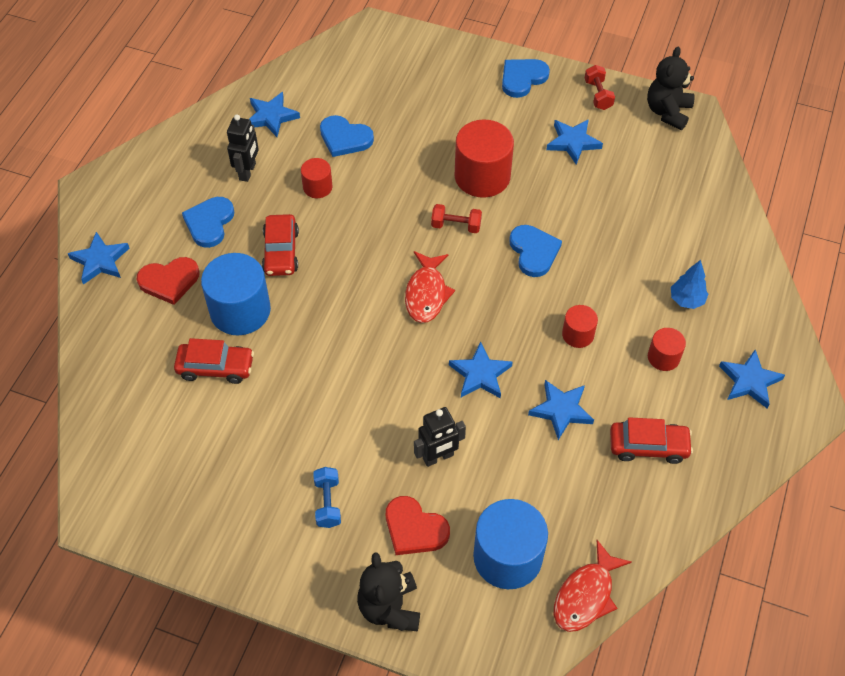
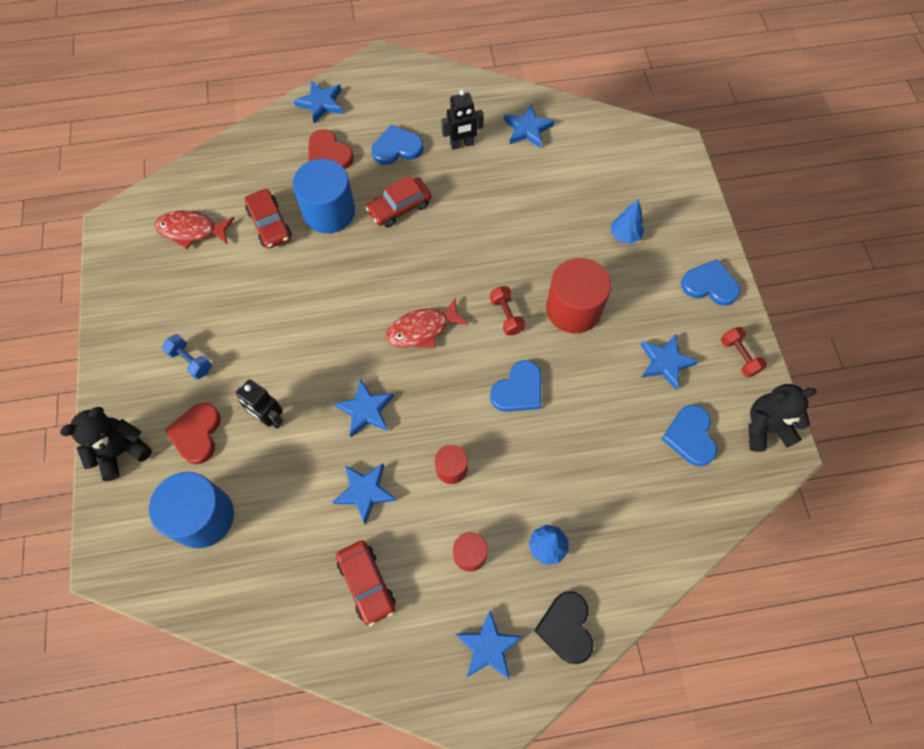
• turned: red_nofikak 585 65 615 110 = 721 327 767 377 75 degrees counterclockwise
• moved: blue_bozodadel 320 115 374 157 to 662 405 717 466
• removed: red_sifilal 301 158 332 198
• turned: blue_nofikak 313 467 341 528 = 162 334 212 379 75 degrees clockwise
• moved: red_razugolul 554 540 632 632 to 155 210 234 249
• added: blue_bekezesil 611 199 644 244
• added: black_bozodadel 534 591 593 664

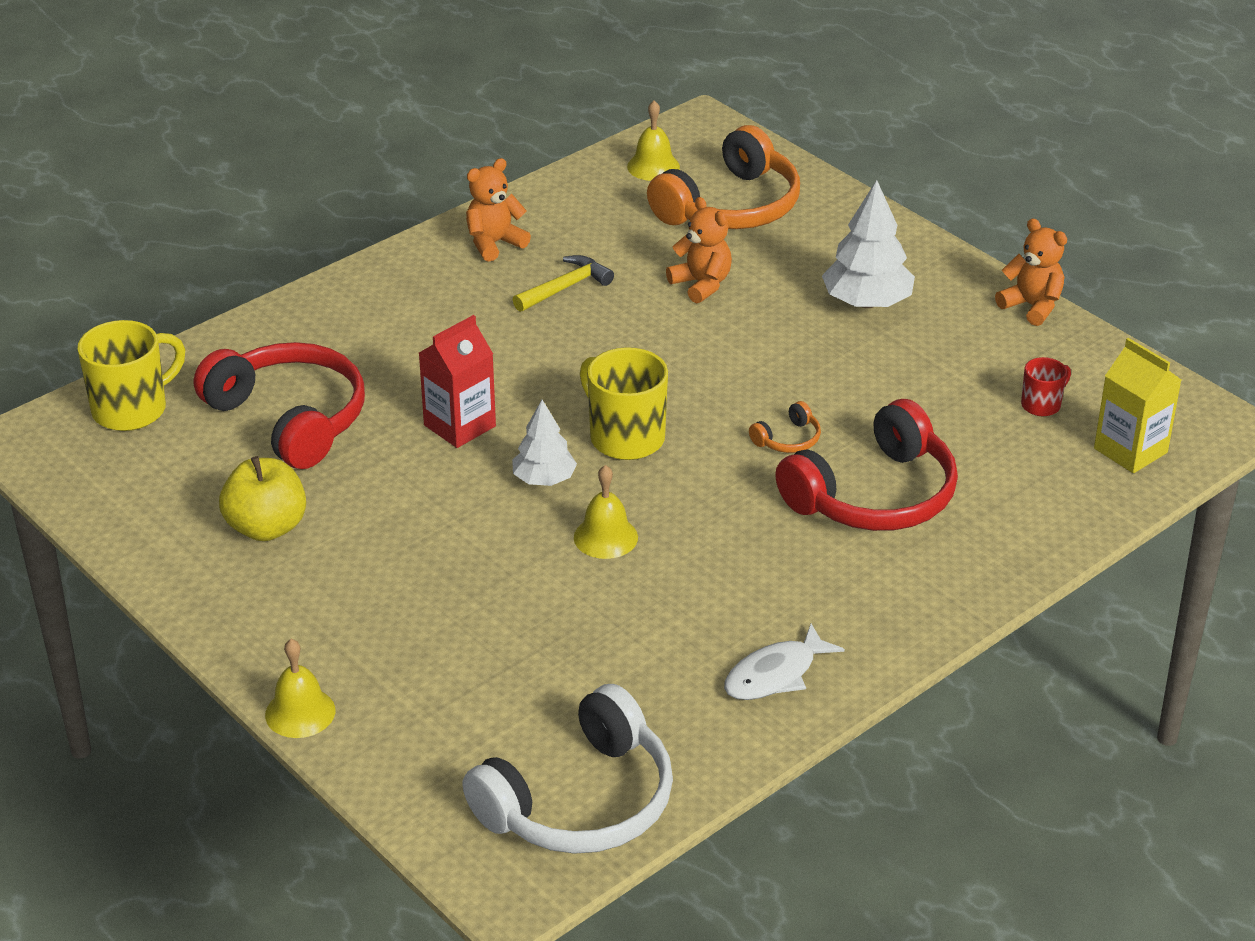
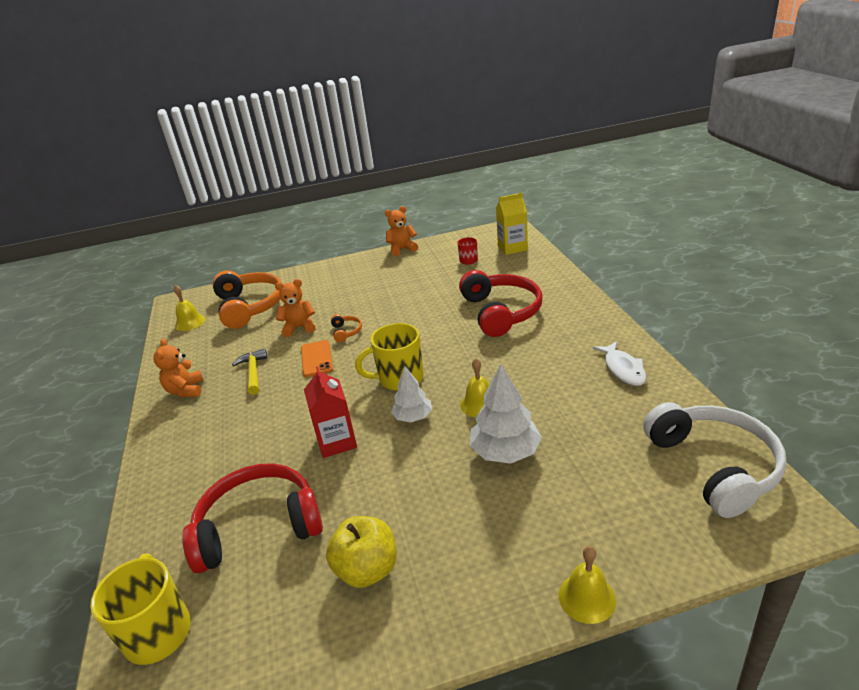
• moved: white_bekezesil 822 180 915 308 to 470 364 542 464
• moved: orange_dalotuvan 749 401 821 453 to 331 314 362 342
• added: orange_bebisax 301 340 333 377

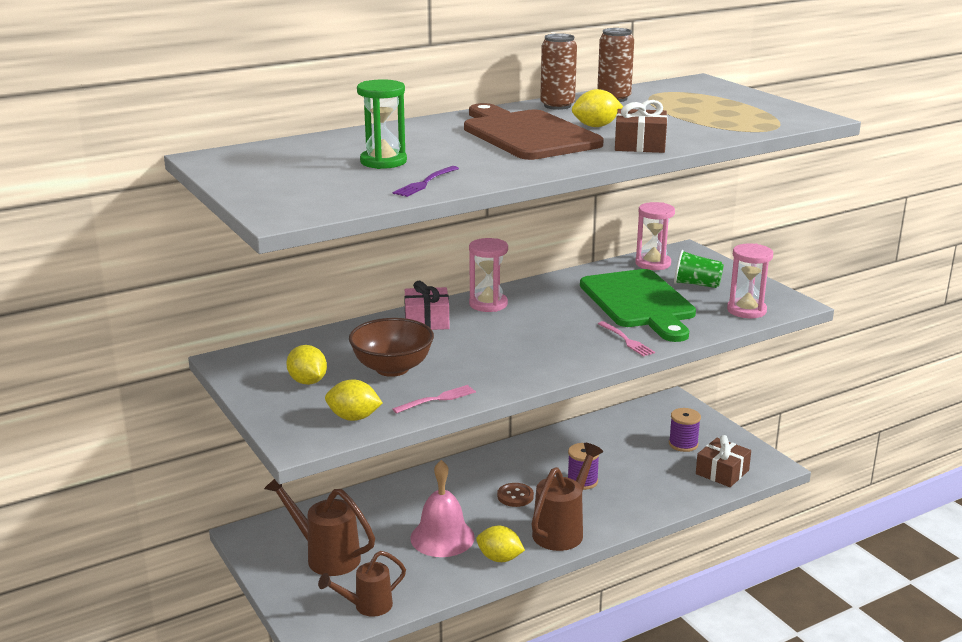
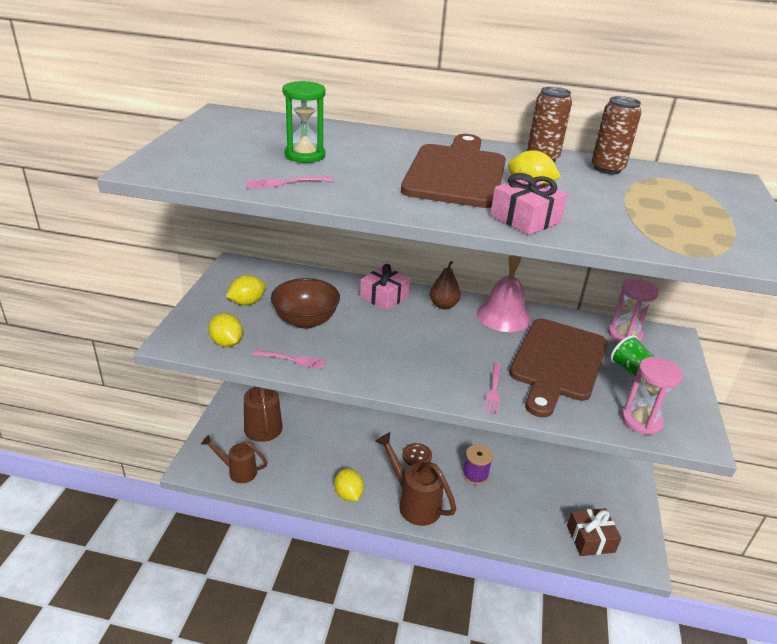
• recoloured: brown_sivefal 615 100 667 153 to pink_sivefal 490 173 568 235
• recoloured: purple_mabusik 393 166 459 197 to pink_mabusik 246 176 334 188
• replaced: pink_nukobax 469 238 508 312 to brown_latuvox 430 261 461 309
• recoloured: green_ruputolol 580 269 696 342 to brown_ruputolol 509 318 608 418
• turned: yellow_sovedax 286 345 327 385 = 226 275 266 305 45 degrees clockwise
• removed: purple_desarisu 669 408 701 452
• turned: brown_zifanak 532 443 603 551 = 375 432 456 526 120 degrees counterclockwise
• moved: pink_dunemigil 410 460 475 557 to 477 255 531 332

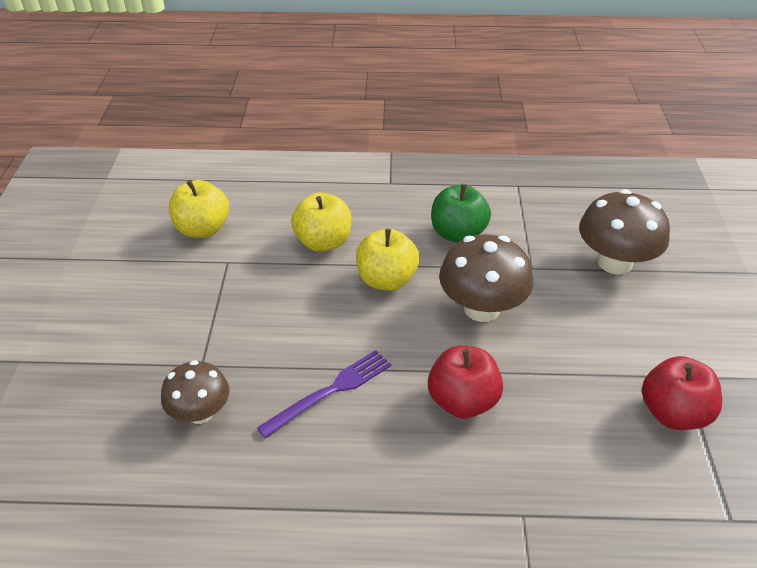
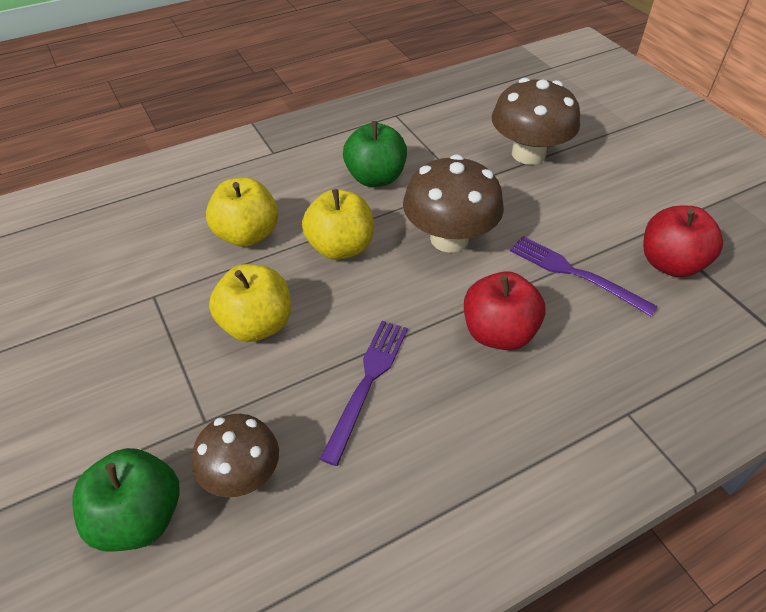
• moved: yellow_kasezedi 169 180 229 238 to 209 264 291 342
• added: purple_mabusik 510 236 658 316
• added: green_kasezedi 72 448 180 552

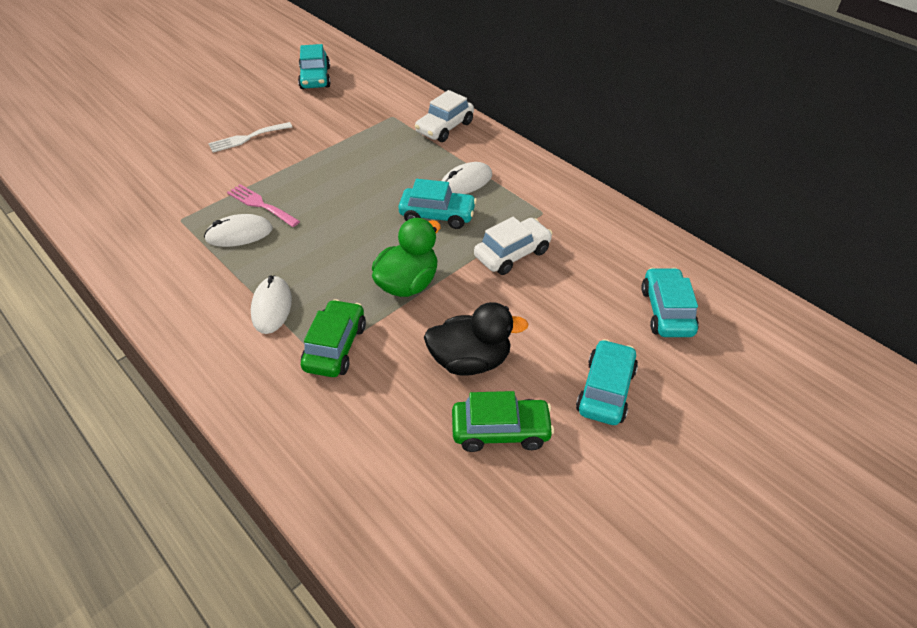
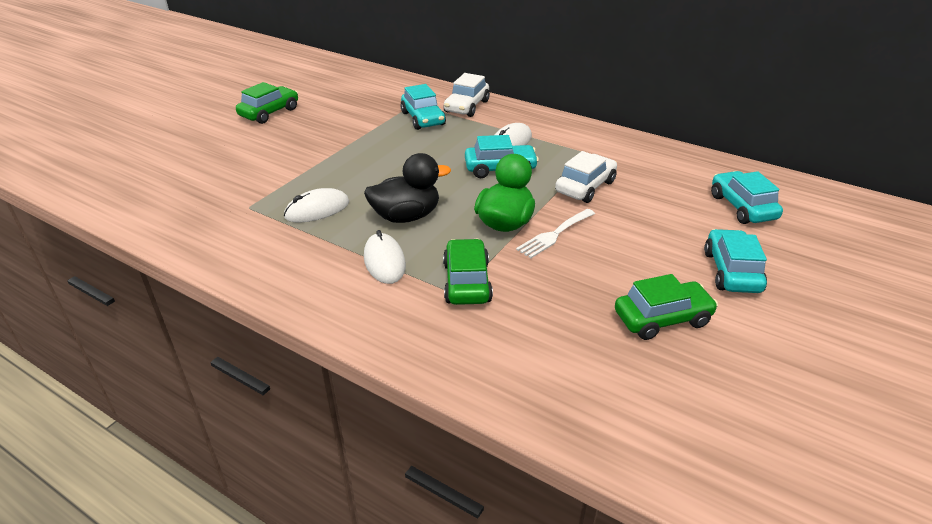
• moved: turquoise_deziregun 298 44 331 89 to 400 84 446 130
• moved: white_mabusik 208 122 292 153 to 516 209 595 258
• removed: pink_mabusik 227 184 300 227
• moved: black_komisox 424 302 528 376 to 364 153 451 223
• added: green_deziregun 236 82 298 124

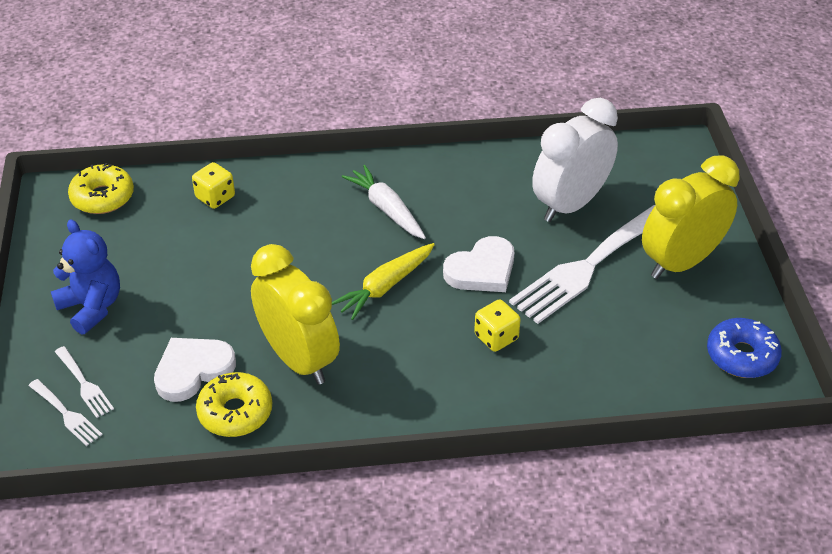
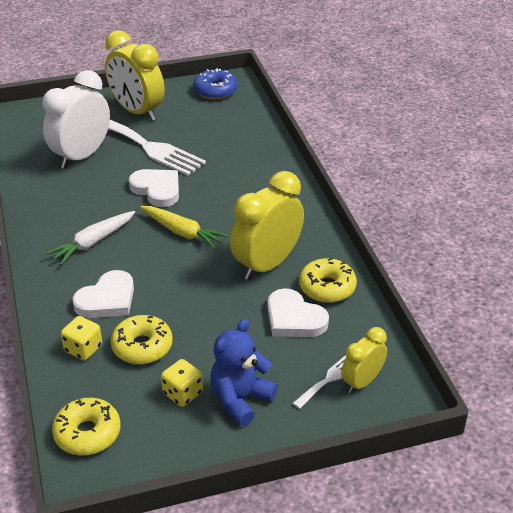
• turned: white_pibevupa 532 98 618 222 = 43 70 110 169 90 degrees clockwise
• moved: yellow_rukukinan 474 299 521 352 to 161 359 203 407
• replaced: white_mabusik 28 379 103 446 to yellow_pibevupa 341 327 387 393
• added: white_bozodadel 72 270 134 318
• added: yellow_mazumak 111 315 173 364

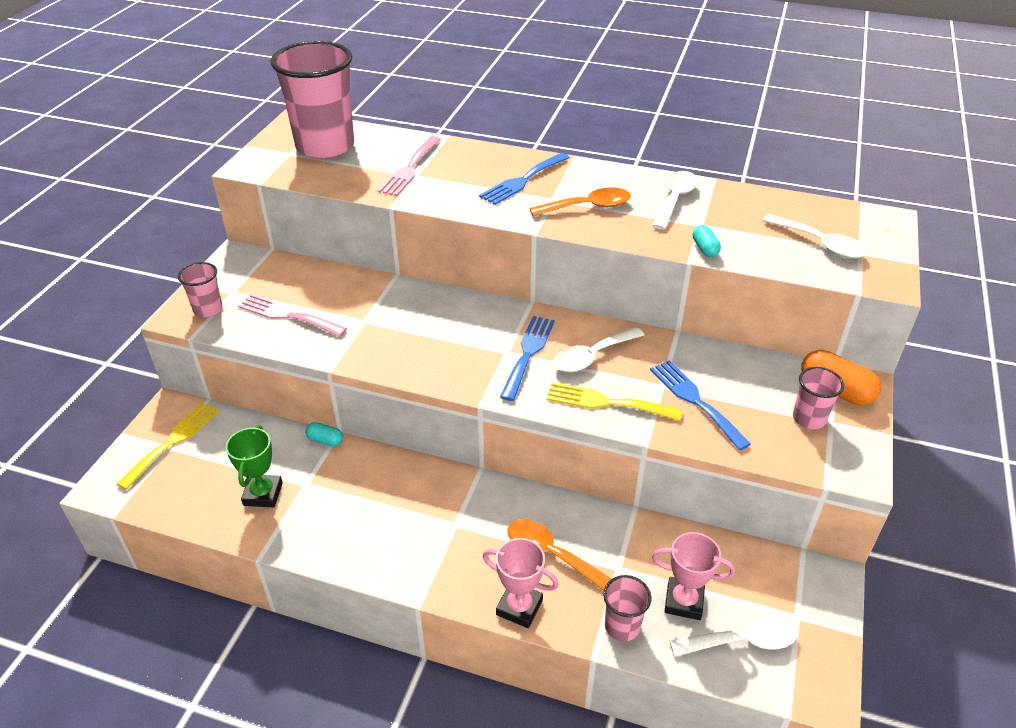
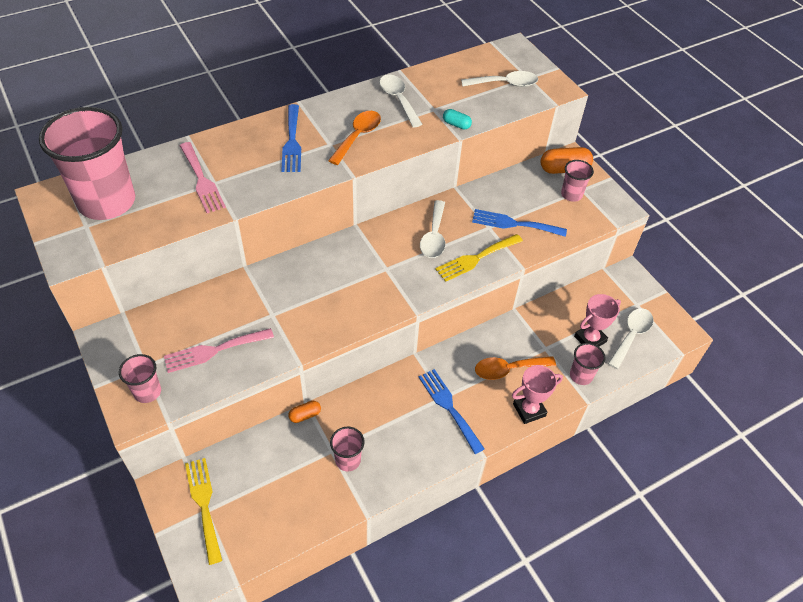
• moved: blue_mabusik 500 316 555 401 to 419 369 485 454
• recoloured: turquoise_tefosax 305 422 343 446 to orange_tefosax 288 401 321 423
• removed: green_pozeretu 226 425 283 507
• added: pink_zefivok 330 426 365 471

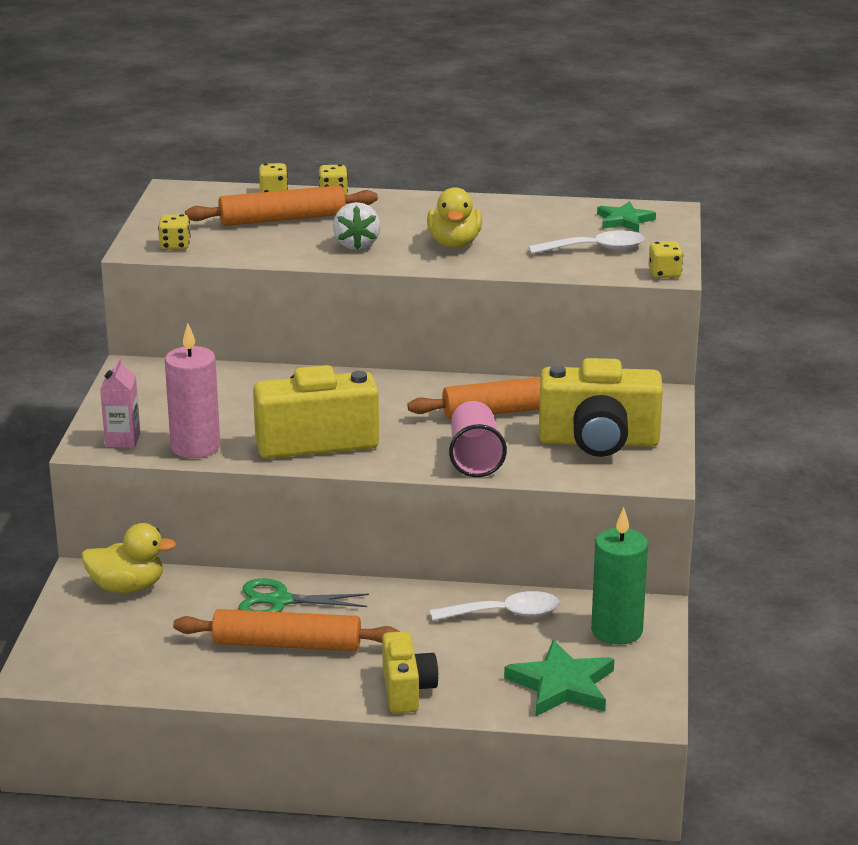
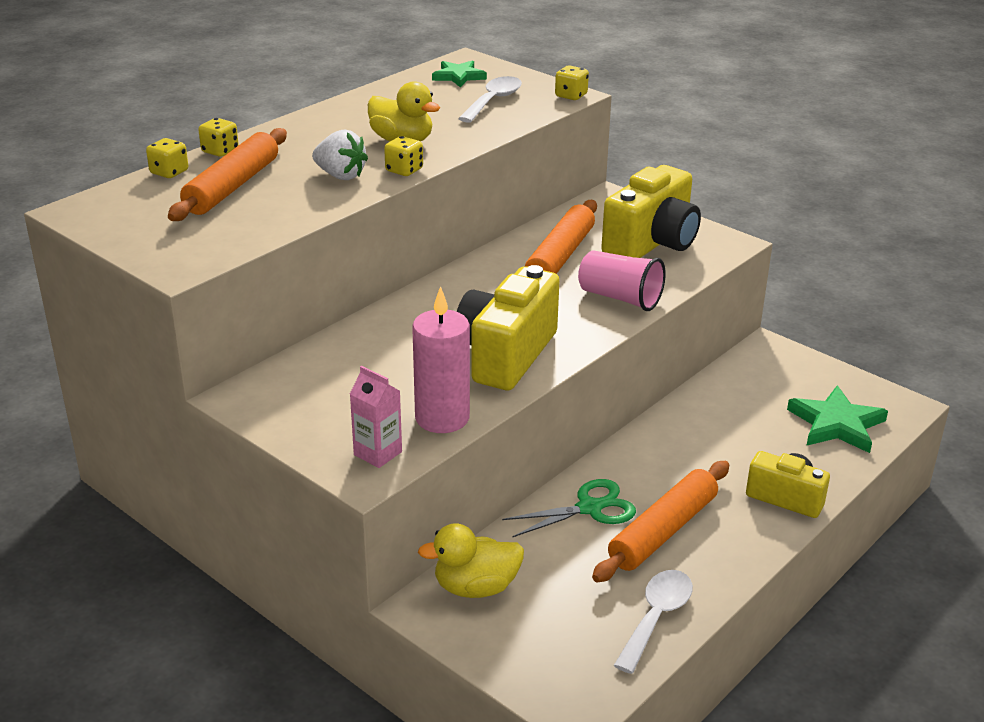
• moved: yellow_rukukinan 158 214 191 250 to 384 136 423 176
• removed: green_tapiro 591 507 648 645
• turned: yellow_komisox 81 523 176 593 = 418 523 524 598 135 degrees counterclockwise
• turned: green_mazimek 238 578 369 612 = 502 479 636 538 150 degrees counterclockwise
• moved: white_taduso 430 591 559 621 to 613 570 693 674

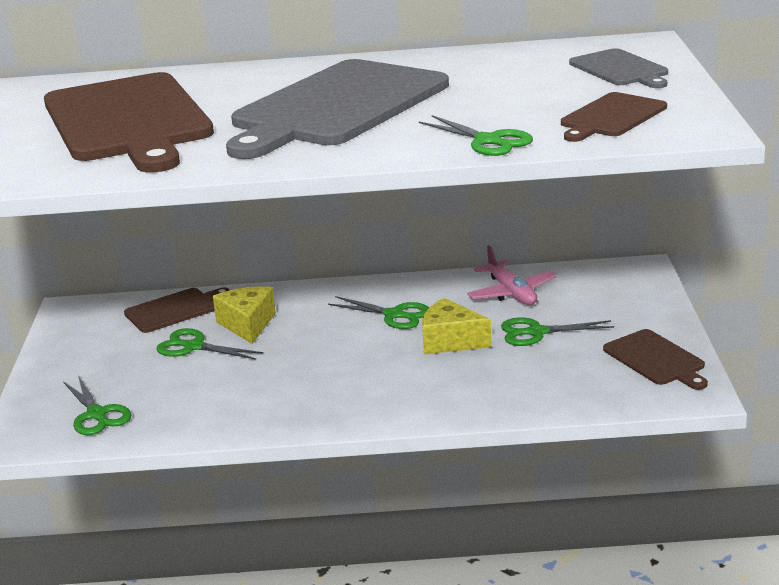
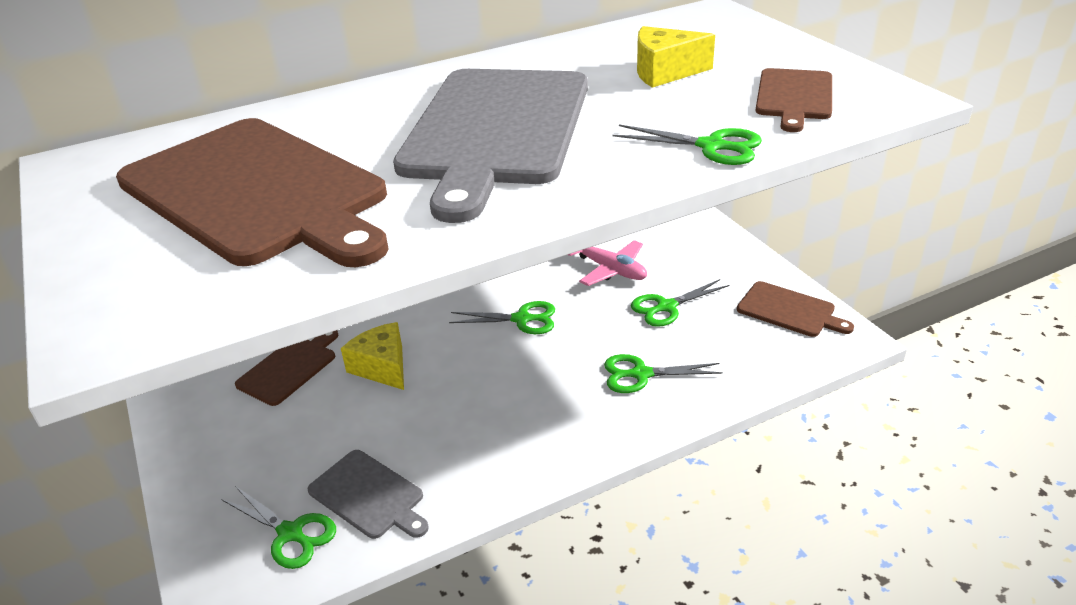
• moved: grey_ruputolol 569 48 668 88 to 307 450 429 539
• moved: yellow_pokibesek 422 298 492 354 to 637 26 715 88
• moved: green_mazimek 156 328 263 360 to 604 354 723 393

